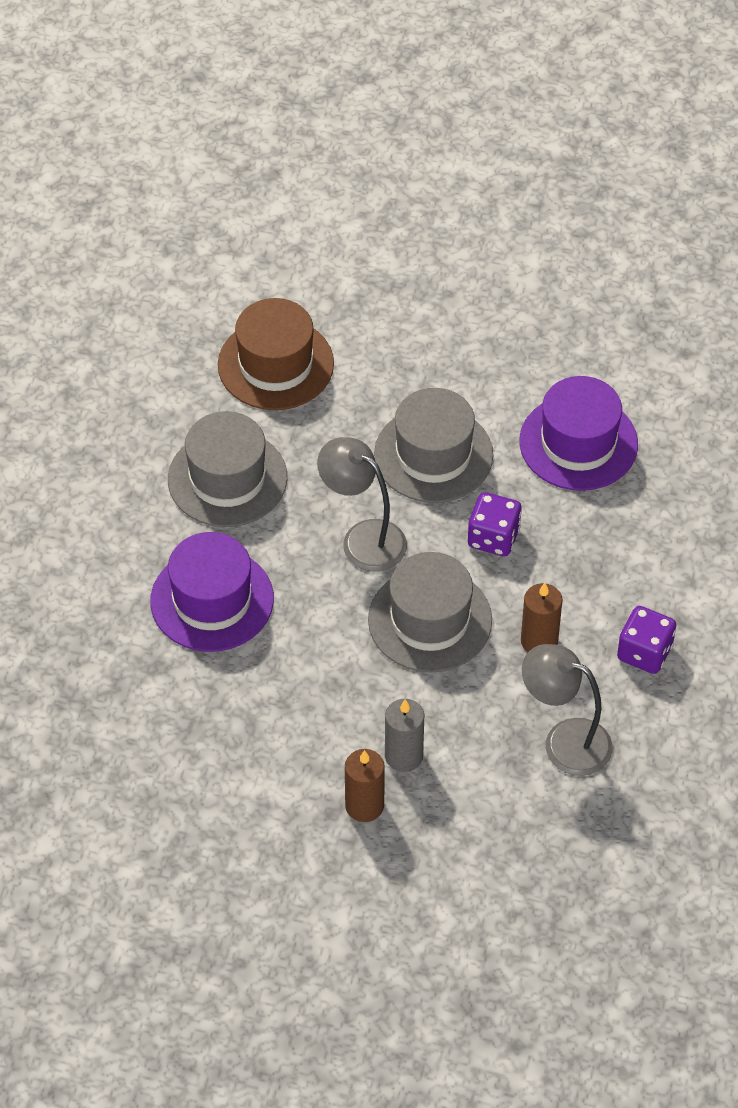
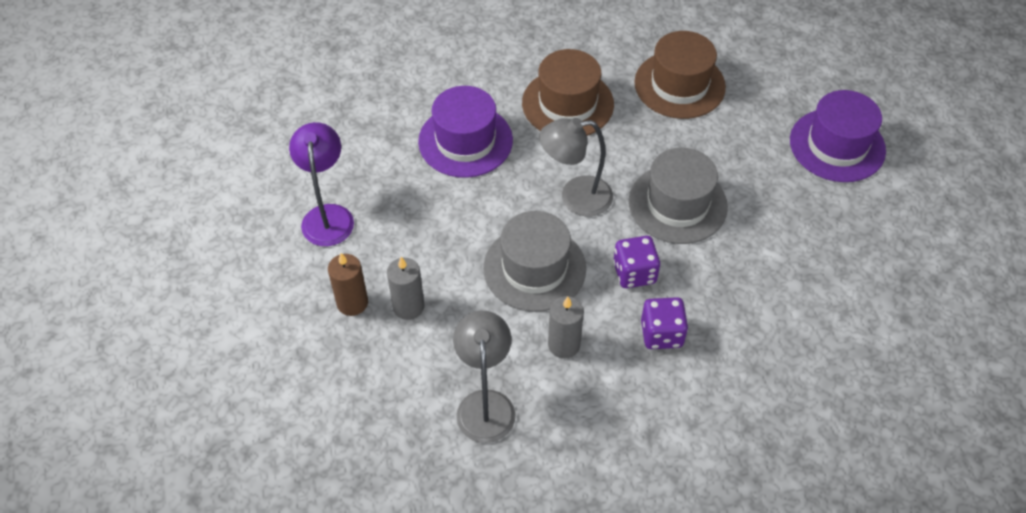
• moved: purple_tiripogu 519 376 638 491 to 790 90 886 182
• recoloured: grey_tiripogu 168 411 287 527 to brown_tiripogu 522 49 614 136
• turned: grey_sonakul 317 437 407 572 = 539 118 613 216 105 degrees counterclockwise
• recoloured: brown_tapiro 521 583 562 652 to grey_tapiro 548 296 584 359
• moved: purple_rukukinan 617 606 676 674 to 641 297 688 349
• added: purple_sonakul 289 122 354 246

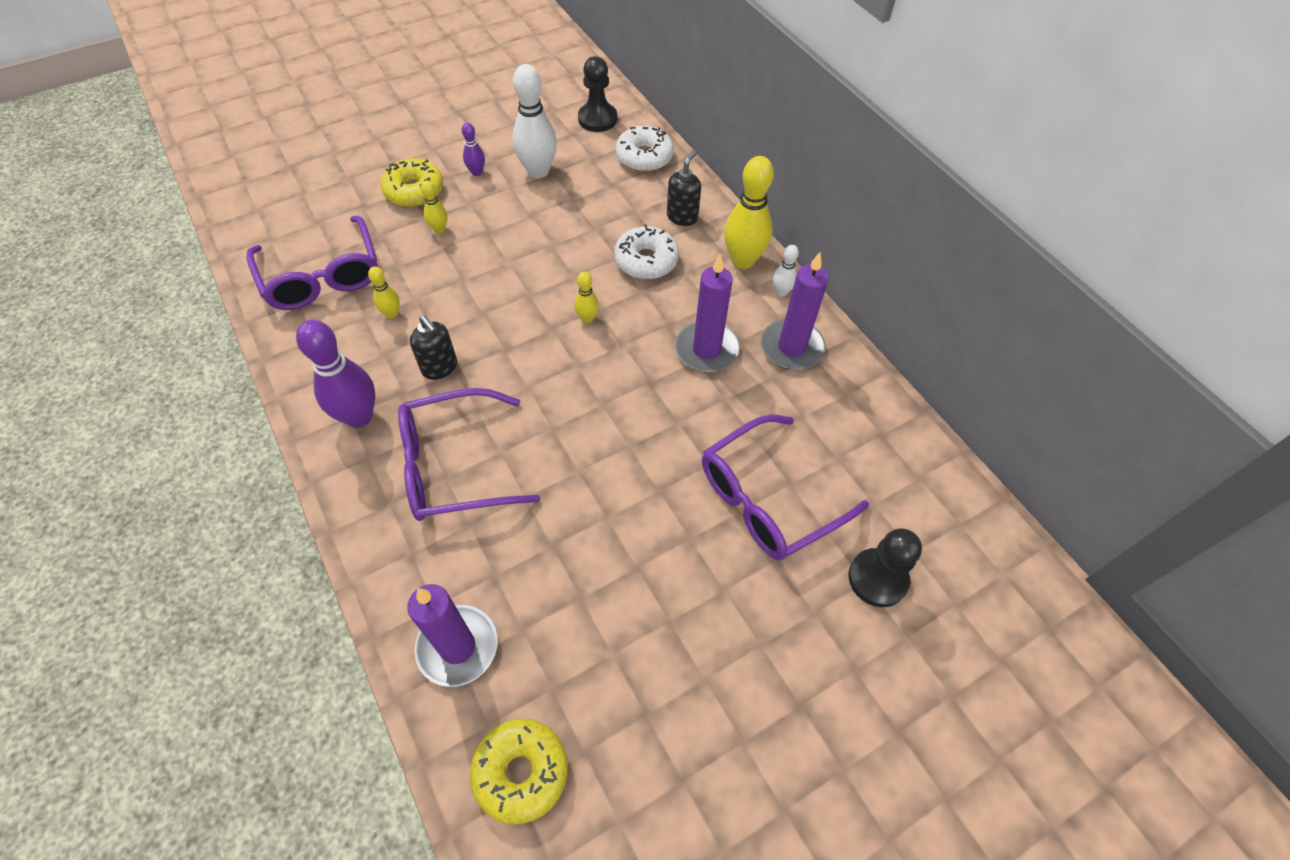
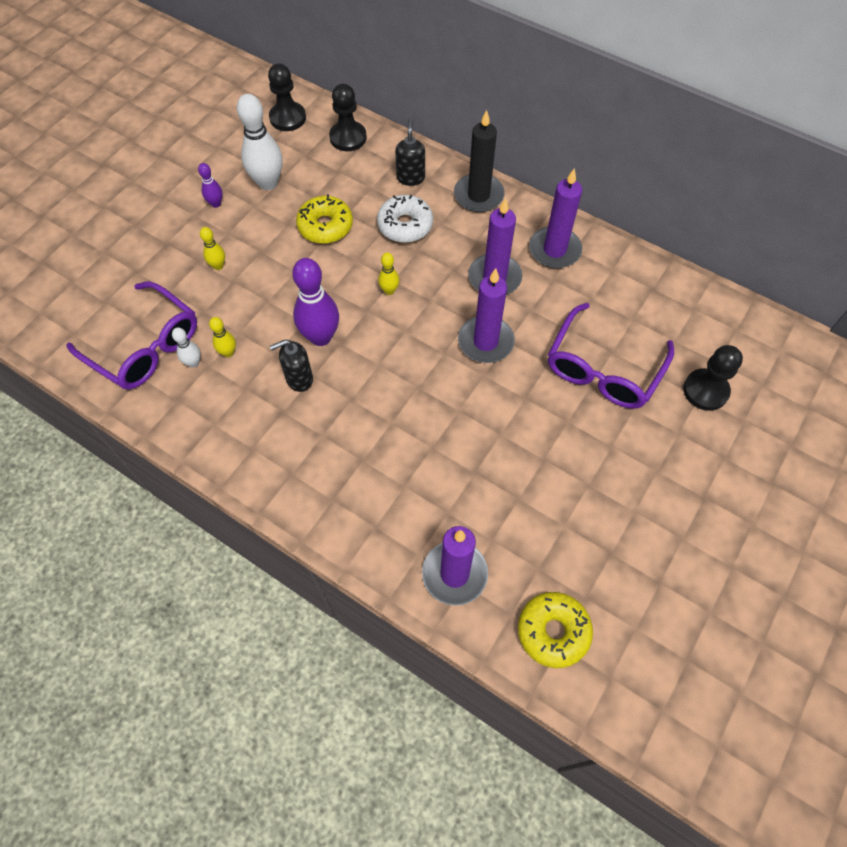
• replaced: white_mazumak 615 126 674 172 to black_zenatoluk 329 84 367 151
• replaced: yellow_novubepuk 724 156 774 269 to black_tapiro 454 110 505 212
• moved: yellow_mazumak 381 158 443 207 to 296 194 353 244
• moved: white_novubepuk 773 245 799 297 to 172 327 201 368
• turned: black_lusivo 410 315 457 380 = 270 339 313 392 135 degrees clockwise
• moved: purple_novubepuk 296 320 375 428 to 292 258 339 346
• removed: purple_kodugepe 398 388 540 521
• added: purple_tapiro 458 268 515 363

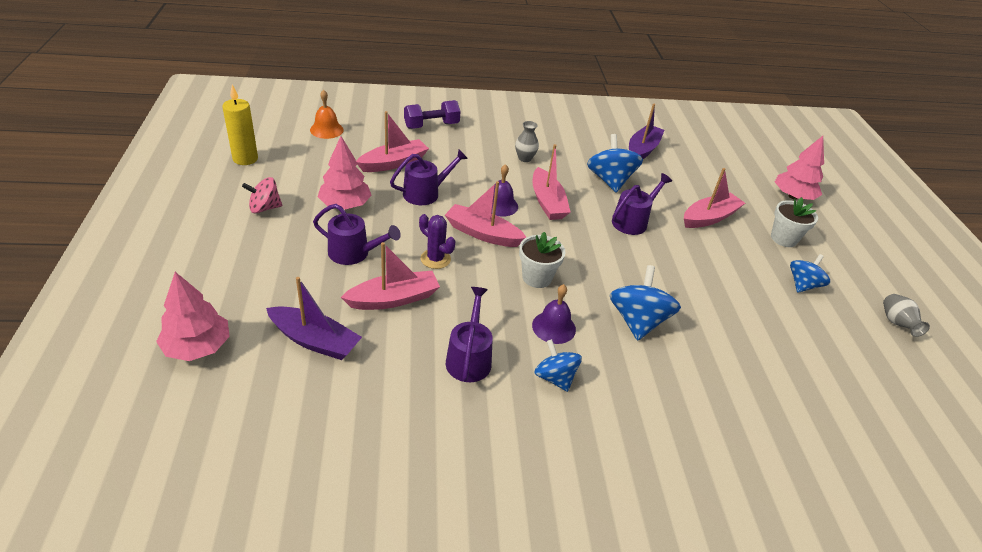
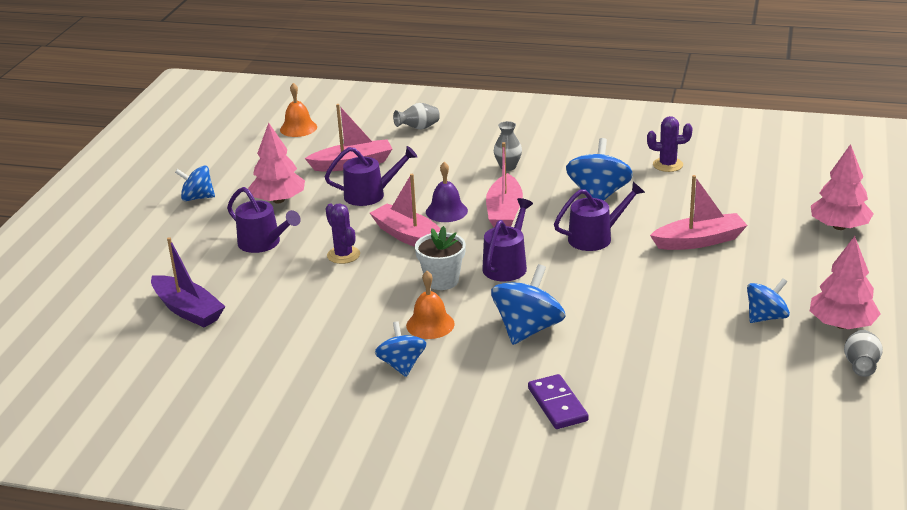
• removed: yellow_tapiro 222 85 258 165
• replaced: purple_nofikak 404 100 461 129 to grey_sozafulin 393 103 440 129
• replaced: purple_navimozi 629 104 664 159 to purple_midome 647 116 692 172
• recoloured: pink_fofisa 242 177 282 213 to blue_fofisa 175 165 215 201
• removed: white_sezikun 771 197 818 247
• removed: pink_navimozi 341 242 440 310
• moved: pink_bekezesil 156 272 230 361 to 810 236 881 329
• recoloured: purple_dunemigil 532 284 576 344 to orange_dunemigil 406 271 455 339
• moved: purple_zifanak 446 287 493 382 to 482 198 533 281
• added: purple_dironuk 528 374 589 429

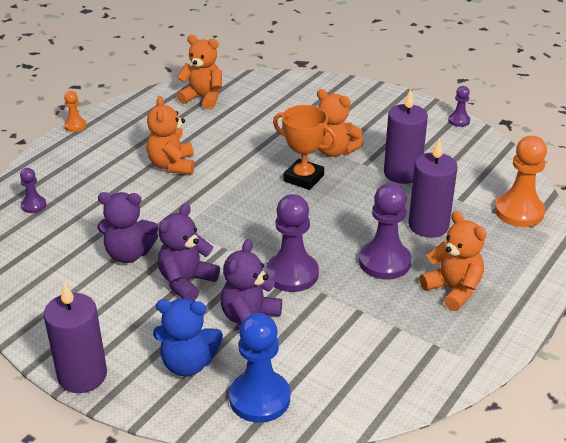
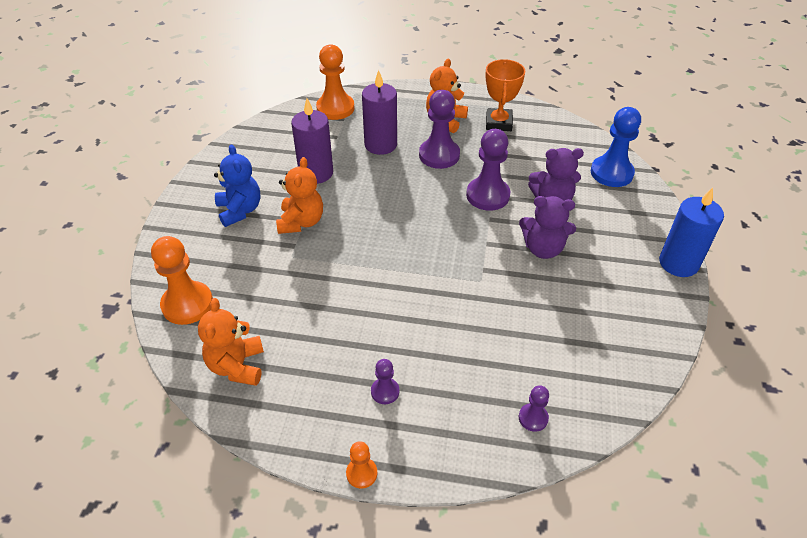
• moved: purple_zenatoluk 448 86 470 127 to 371 359 399 404
• removed: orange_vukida 147 96 194 174
• moved: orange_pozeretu 273 105 337 190 to 485 59 525 131
• removed: purple_vukida 98 192 158 263
• recoloured: purple_tapiro 44 282 107 393 to blue_tapiro 659 187 724 277
• moved: blue_vukida 153 298 223 377 to 214 144 260 227
• added: orange_zenatoluk 151 236 213 325

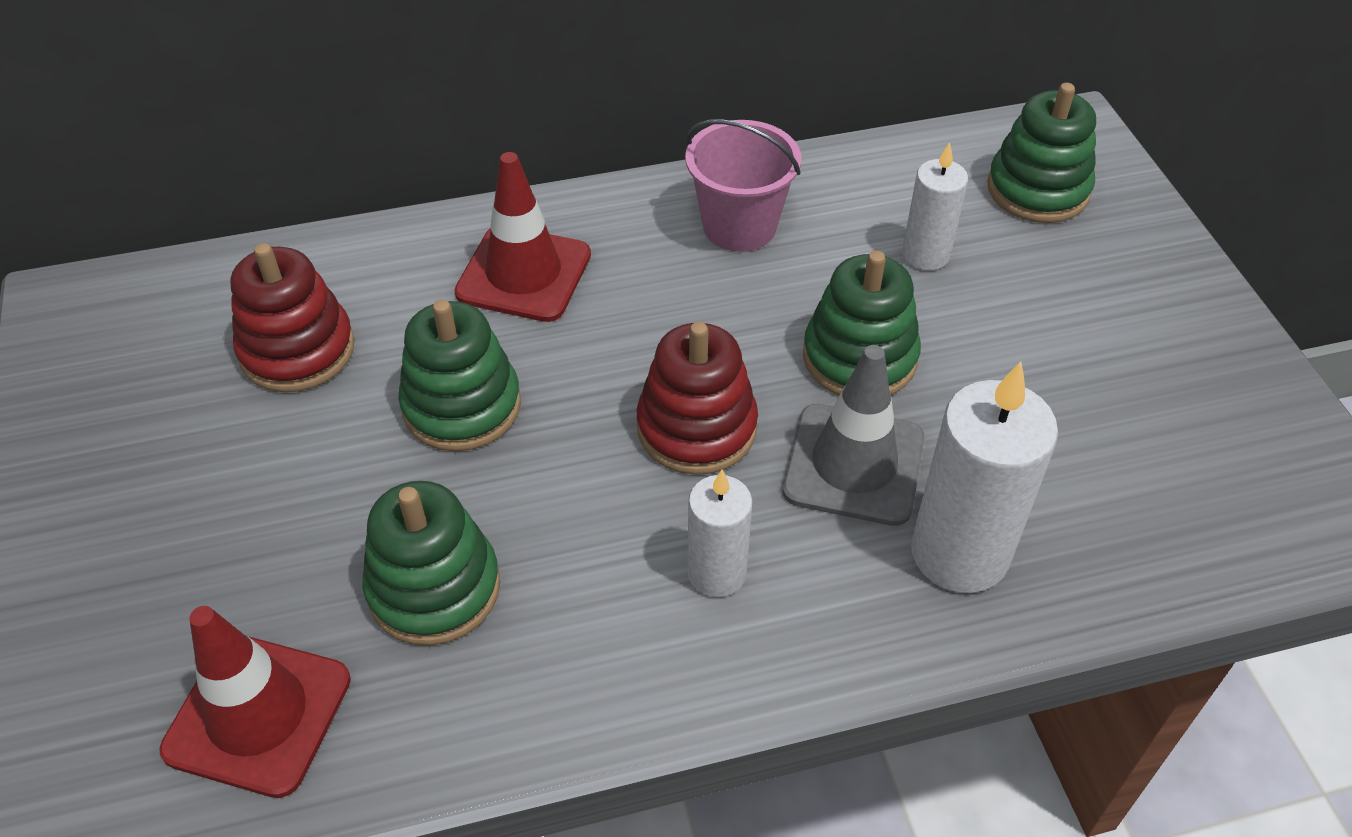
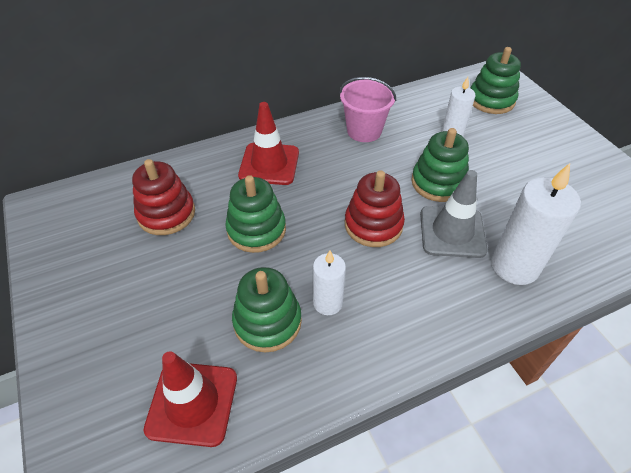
• moved: white_tapiro 687 470 752 597 to 313 251 346 315

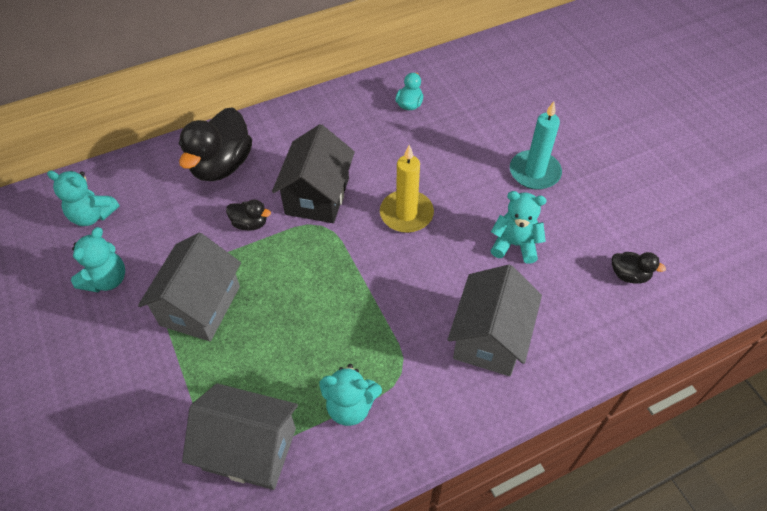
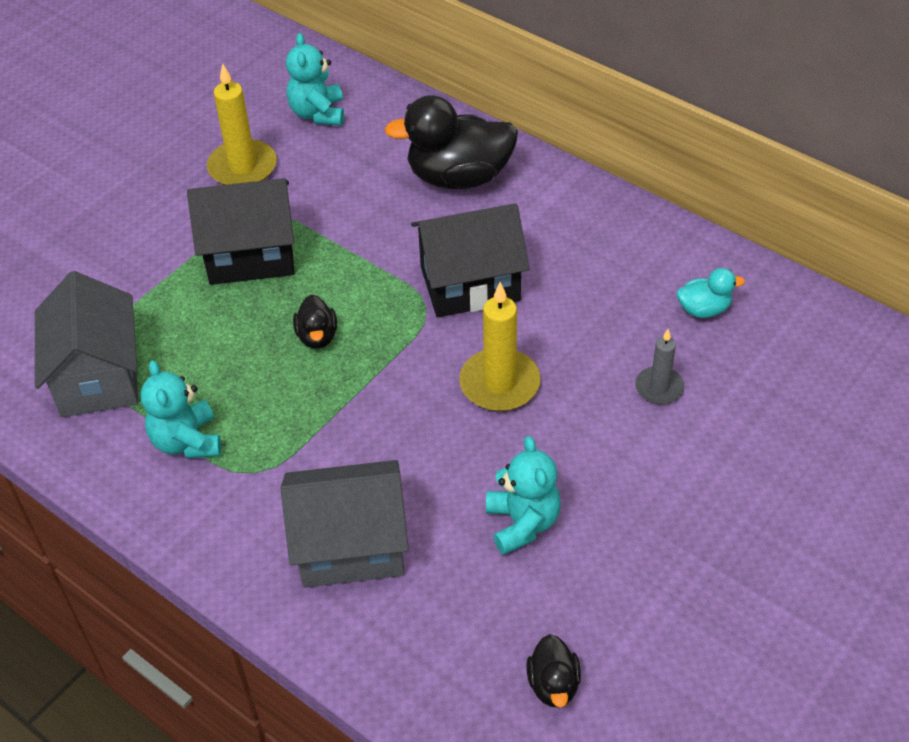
• removed: turquoise_tapiro 510 101 562 190
• moved: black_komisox 226 199 271 231 to 293 295 337 349
• replaced: turquoise_vukida 71 227 125 292 to yellow_tapiro 207 63 277 185
• recoloured: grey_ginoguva 138 233 241 341 to black_ginoguva 187 178 294 285
• added: grey_tapiro 635 329 685 404

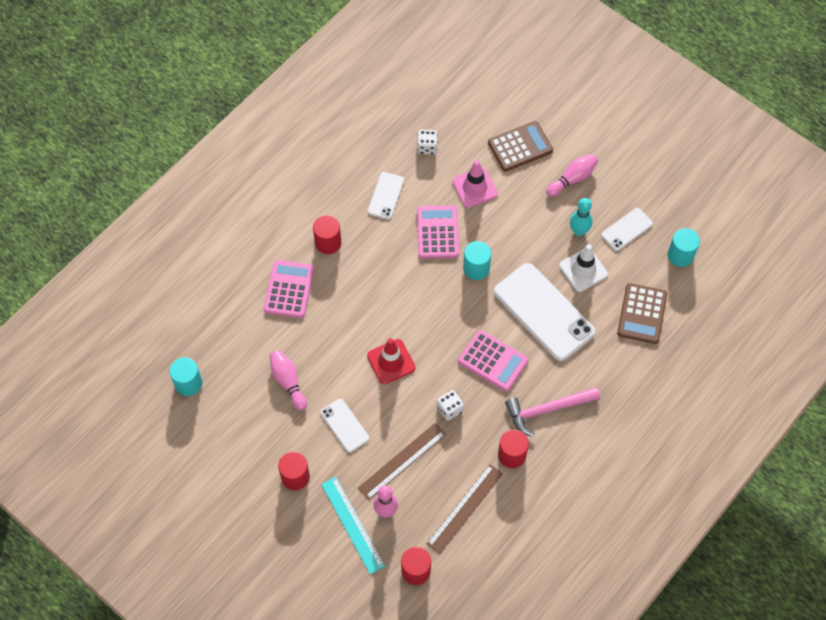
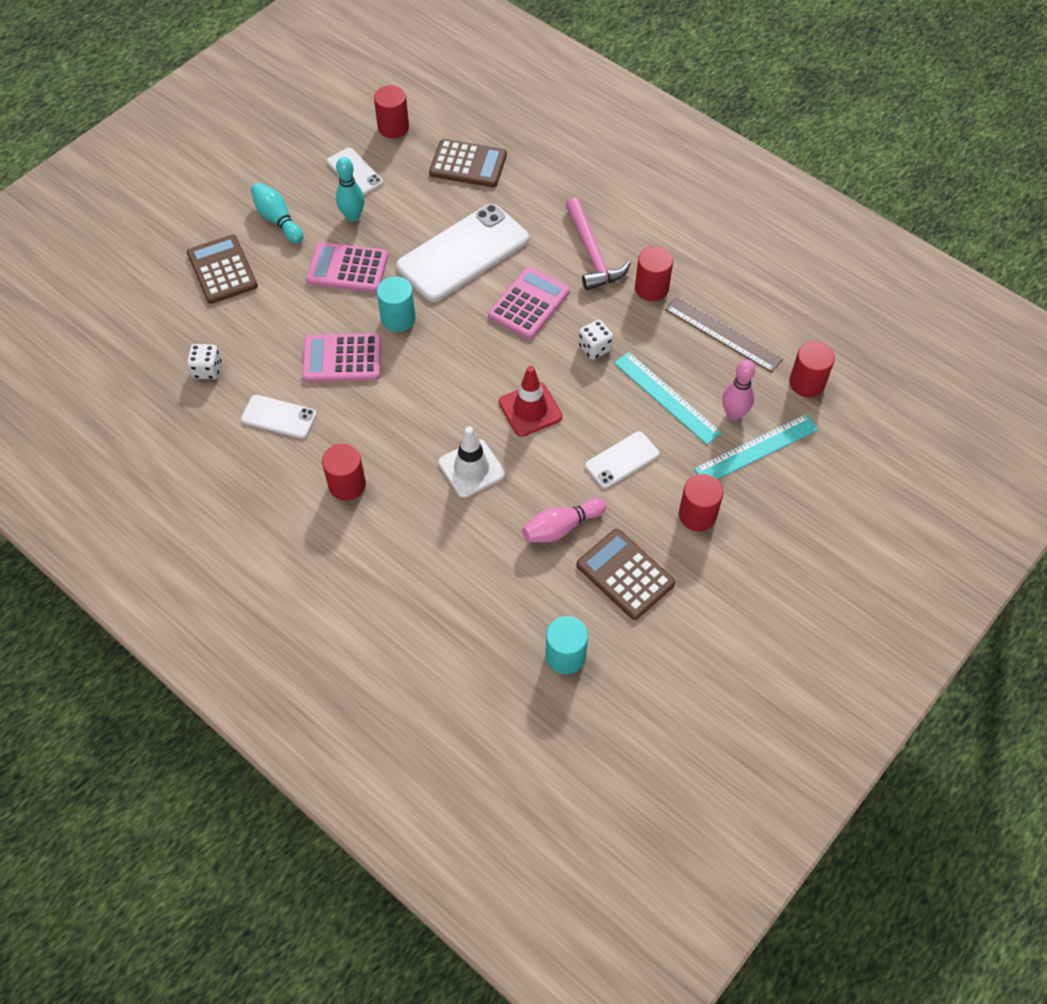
• recoloured: pink_novubepuk 546 154 598 197 to turquoise_novubepuk 251 182 303 243
• removed: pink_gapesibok 452 160 498 208
• recoloured: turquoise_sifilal 668 228 700 267 to red_sifilal 374 85 409 138
• moved: white_gapesibok 559 244 608 292 to 438 426 505 498
• moved: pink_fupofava 264 260 314 318 to 306 242 388 293
• recoloured: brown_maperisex 358 423 446 500 to turquoise_maperisex 614 352 722 445
• added: brown_fupofava 576 529 676 620

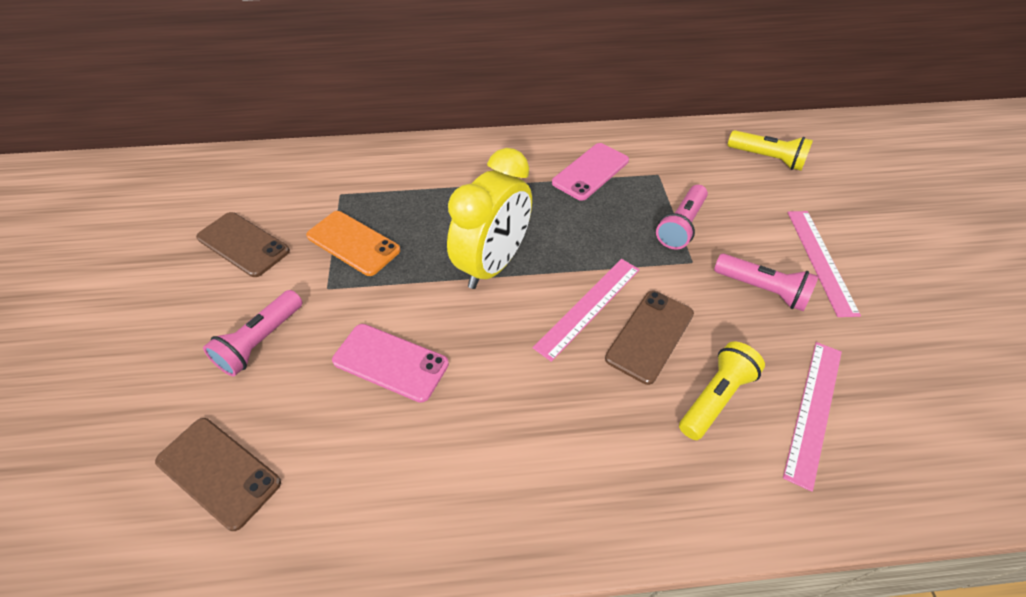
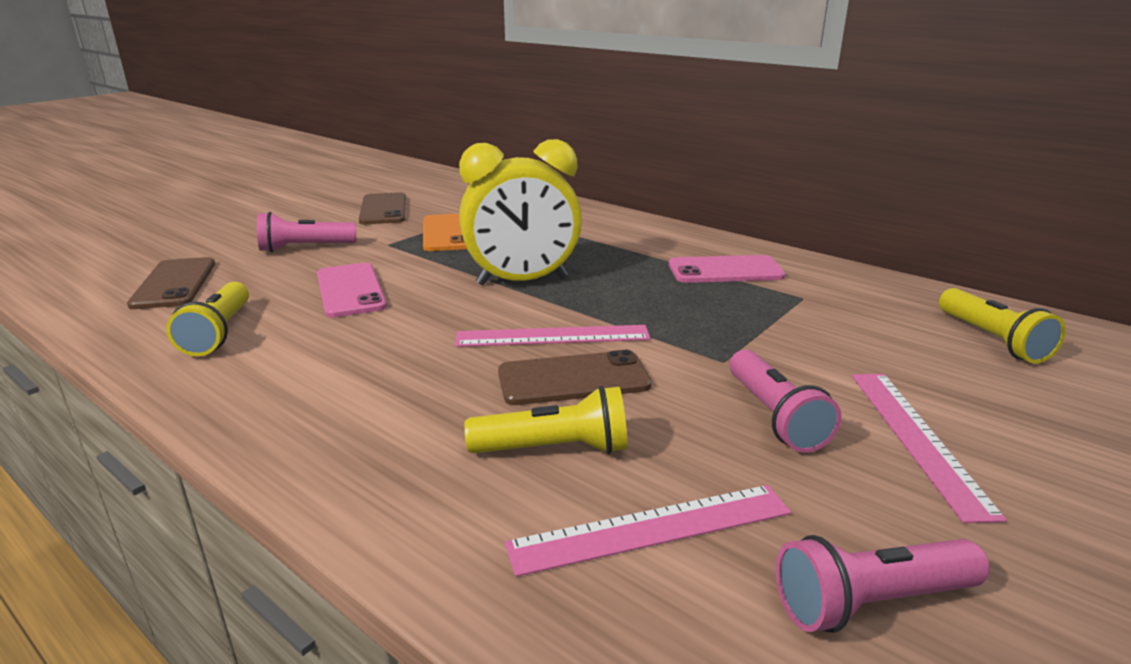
• moved: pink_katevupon 656 185 708 250 to 776 535 990 633
• turned: pink_maperisex 787 211 861 317 = 852 374 1007 523 45 degrees counterclockwise
• added: yellow_katevupon 166 282 249 356

